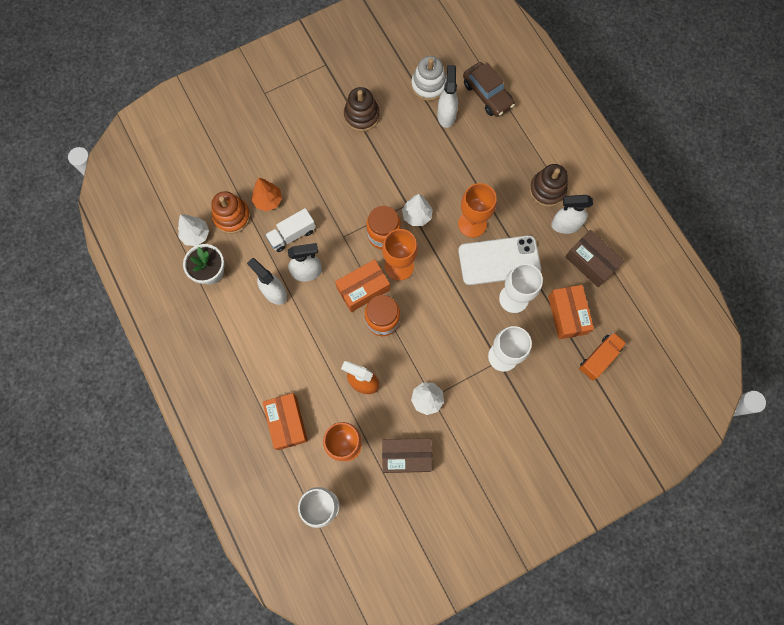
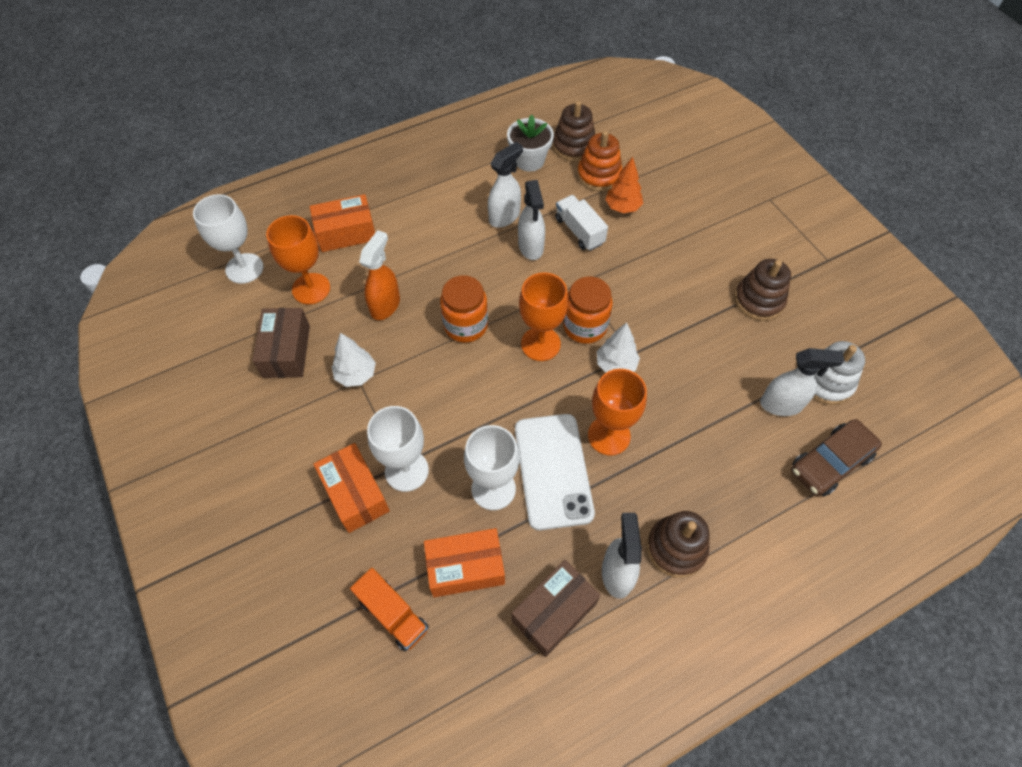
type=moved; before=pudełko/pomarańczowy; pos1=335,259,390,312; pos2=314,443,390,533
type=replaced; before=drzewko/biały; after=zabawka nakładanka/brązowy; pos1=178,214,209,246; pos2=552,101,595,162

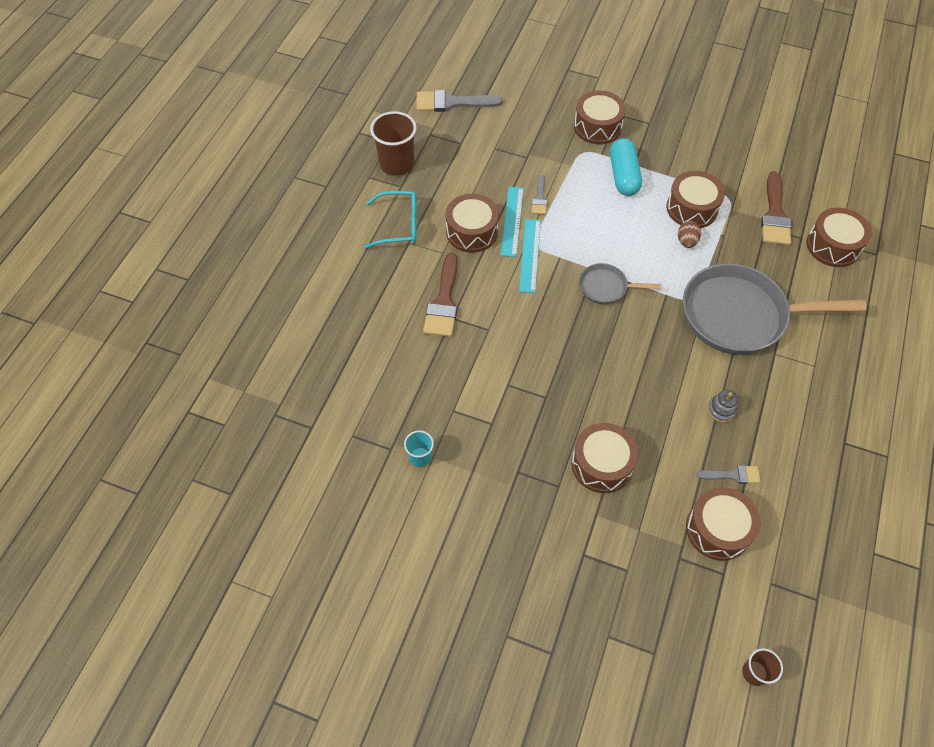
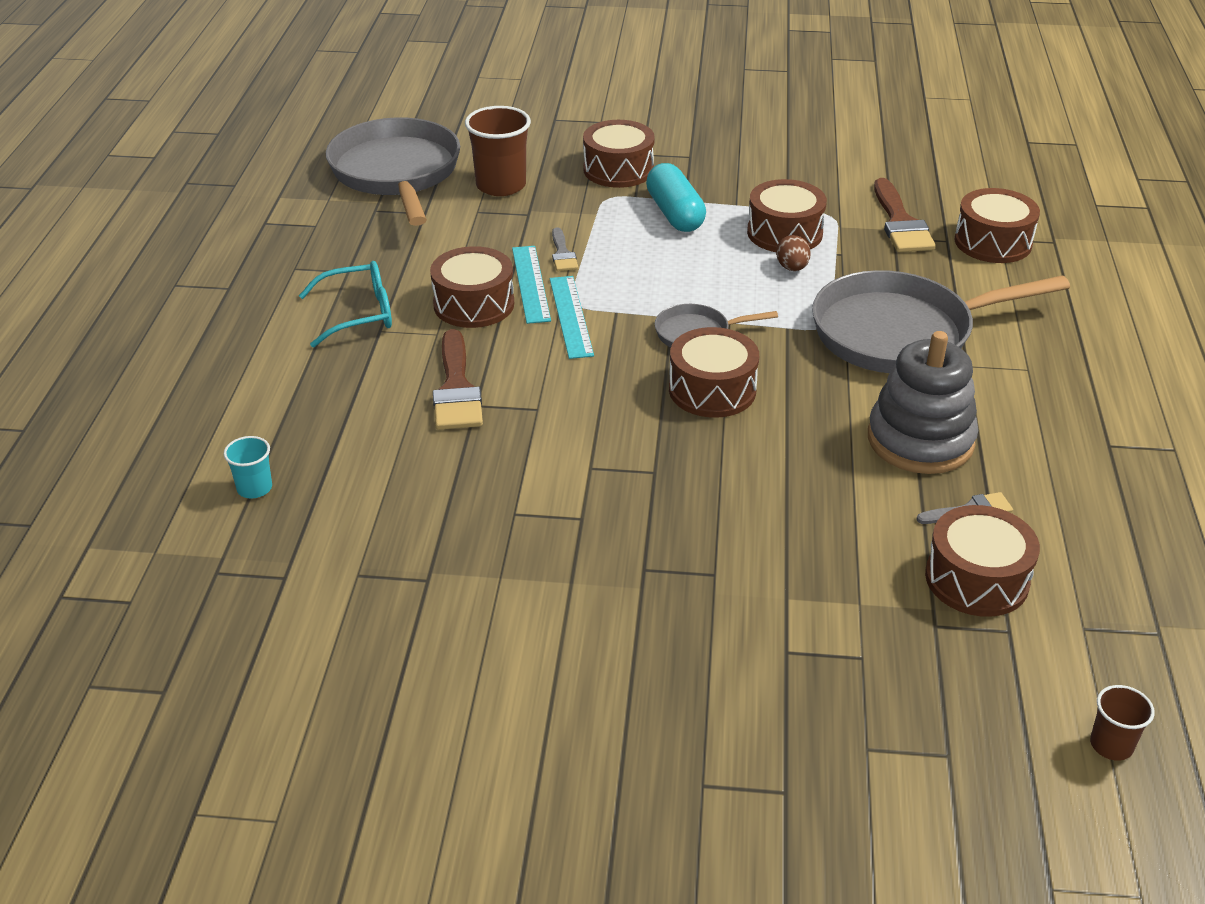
type=moved; before=szklanka/brązowy; pos1=370,111,416,176; pos2=465,106,531,196
type=moved; before=szklanka/turkusowy; pos1=404,430,434,467; pos2=224,436,272,498
type=moved; before=bęben/brązowy; pos1=571,423,638,493; pos2=669,327,759,418
type=replaced; before=pędzel/szary; after=patelnia/szary; pos1=417,90,502,112; pos2=326,118,460,226
type=resized; before=zabawka nakładanka/szary; pos1=707,390,738,423; pos2=868,331,978,474; scale=2.41

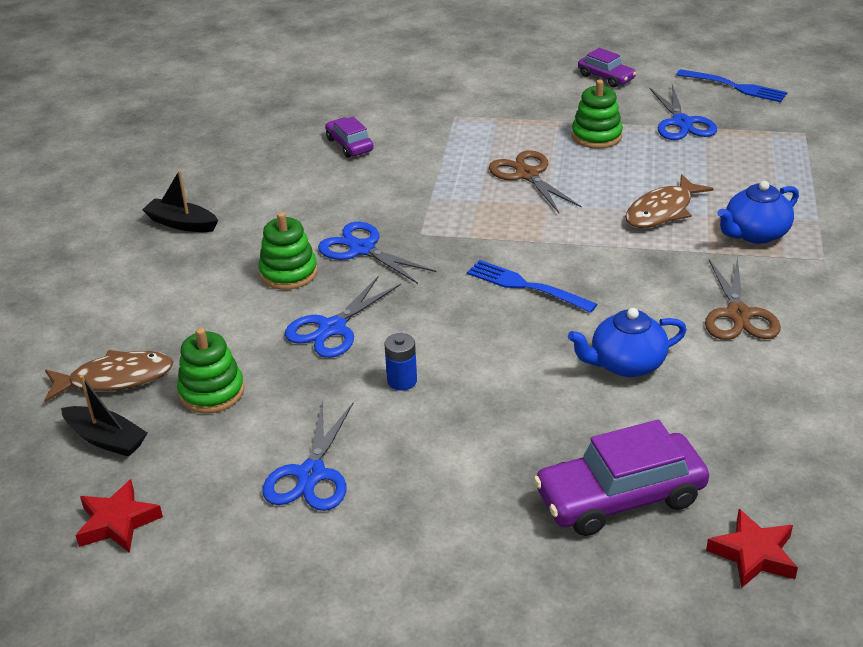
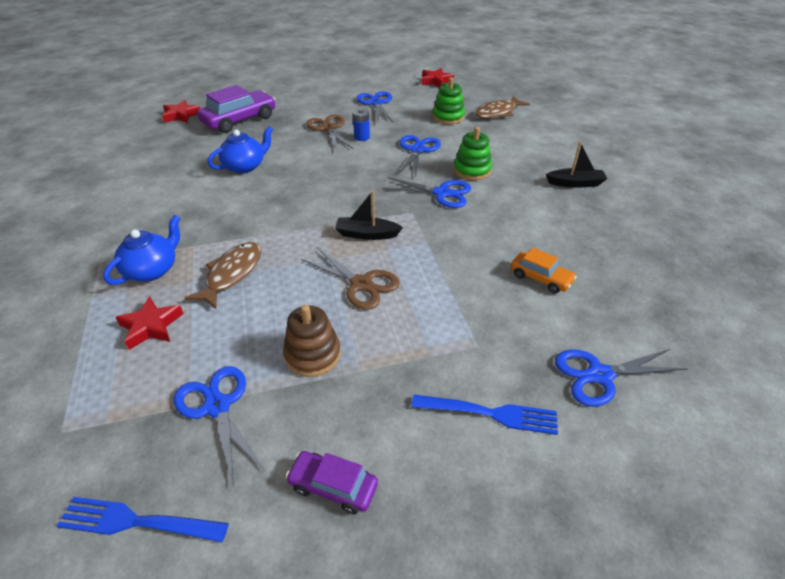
type=added; after=gwiazda/czerwony; pos2=116,296,184,350
type=added; after=nożyczki/niebieski; pos2=555,349,687,407
type=moved; before=łódka/czarny; pos1=61,375,148,457; pos2=335,191,403,240
type=moved; before=widelec/niebieski; pos1=467,260,597,313; pos2=412,395,558,435
type=moved; before=nożyczki/brązowy; pos1=705,257,781,340; pos2=306,115,353,150
type=recoloured; before=samochód/fioletowy; after=samochód/pomarańczowy; pos1=325,117,374,158; pos2=511,247,577,294
type=recoloured; before=zabawka nakładanka/zielony; after=zabawka nakładanka/brązowy; pos1=572,80,623,148; pos2=283,305,341,377

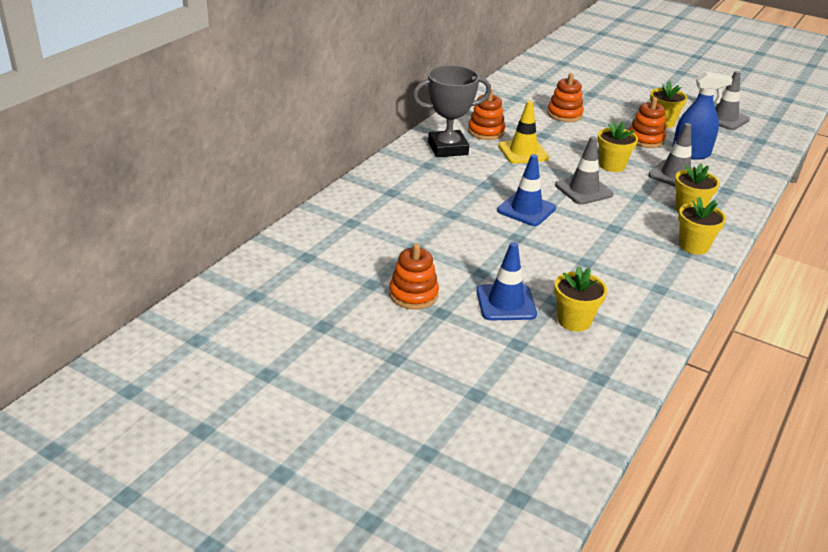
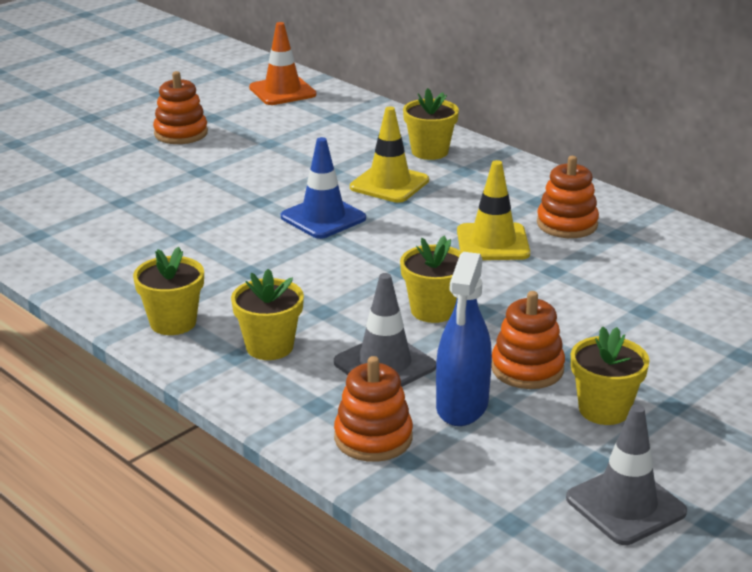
type=removed; before=puchar/szary; pos1=413,65,491,157
type=removed; before=pachołek/niebieski; pos1=476,242,537,320
type=removed; before=pachołek/szary; pos1=555,136,613,205
type=added; after=pachołek/pomarańczowy; pos2=249,22,316,105
type=added; after=pachołek/żółty; pos2=350,106,429,203
type=moved; before=zabawka nakładanka/pomarańczowy; pos1=547,73,584,122; pos2=334,356,413,462
type=moved; before=doniczka/żółty; pos1=554,266,607,332; pos2=403,88,459,160

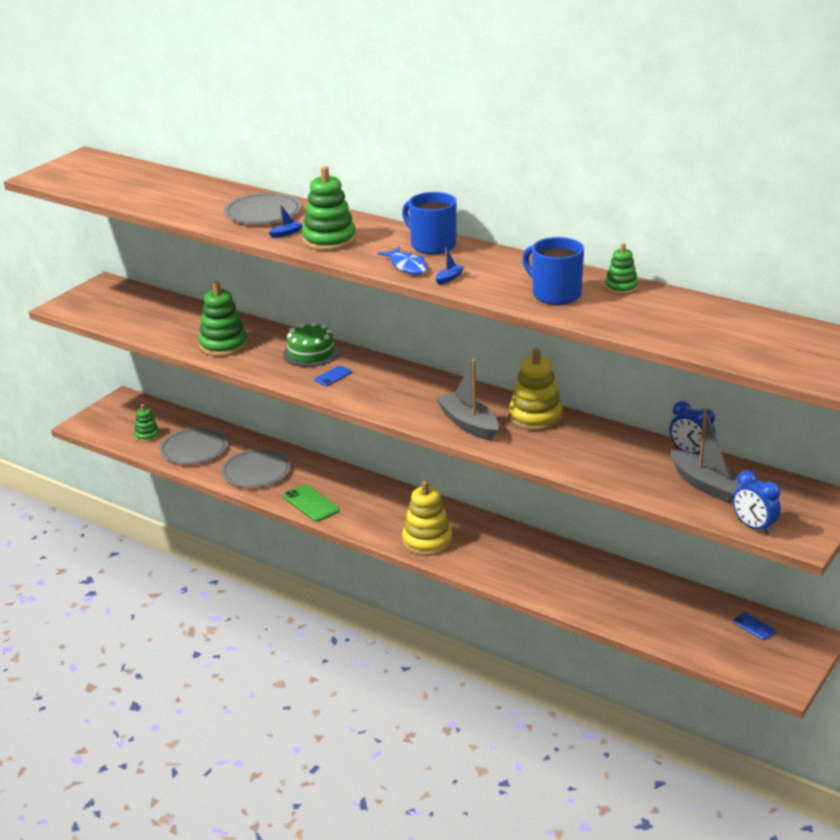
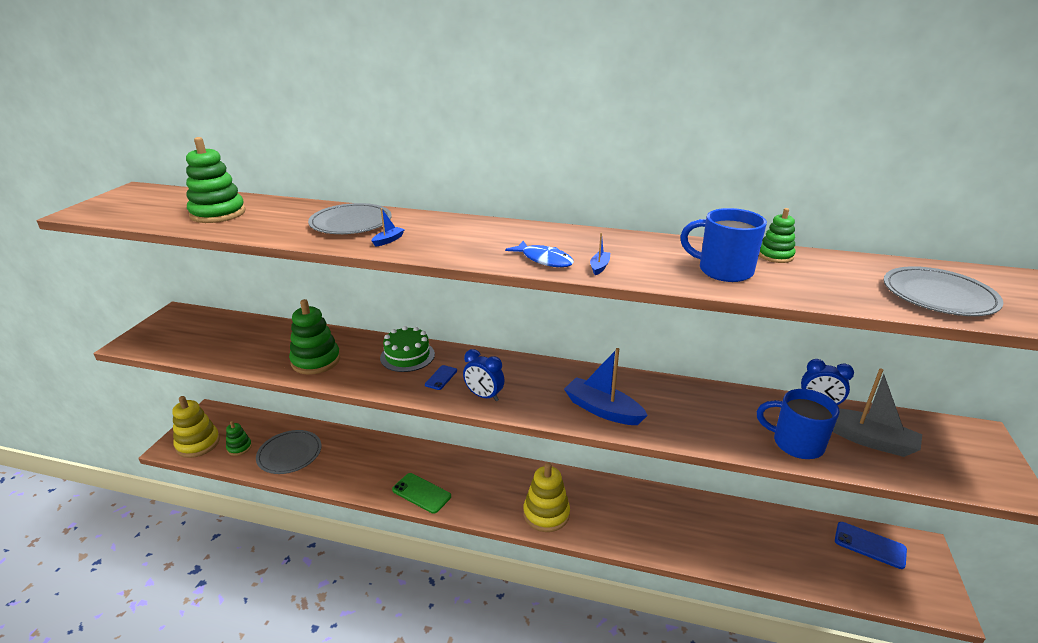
type=moved; before=talerz/szary; pos1=221,449,291,488; pos2=884,266,1003,316
type=moved; before=zabawka nakładanka/zielony; pos1=302,166,356,251; pos2=186,137,246,223
type=moved; before=kubek/niebieski; pos1=402,192,457,255; pos2=757,389,840,459
type=moved; before=zabawka nakładanka/żółty; pos1=509,348,563,431; pos2=172,396,220,458
type=moved; before=budzik/niebieski; pos1=733,470,781,535; pos2=463,349,505,401
type=recoloured; before=łódka/szary; after=łódka/niebieski; pos1=436,359,499,441; pos2=564,348,648,425
type=resized; before=telefon/niebieski; pos1=733,613,776,640; pos2=835,522,907,569; scale=1.71

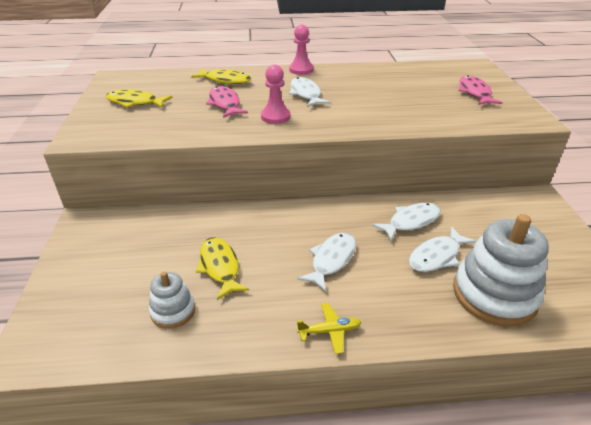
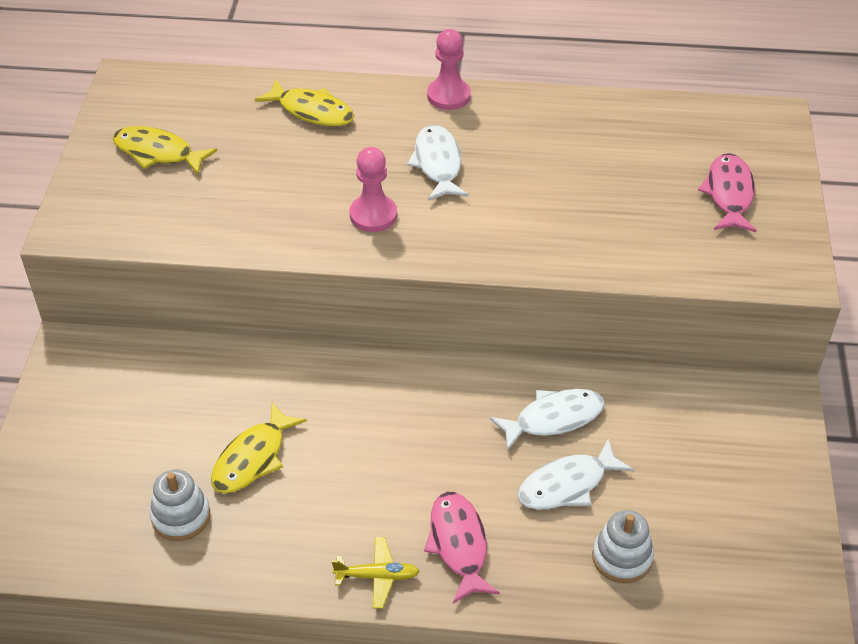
type=removed; before=ryba/biały; pos1=297,232,356,292
type=moved; before=ryba/różowy; pos1=206,86,248,118; pos2=424,492,500,603
type=turned; before=ryba/żółty; pos1=196,237,249,300; pos2=211,402,307,493; turn=-135
type=resized; before=zabawka nakładanka/biały; pos1=453,214,549,327; pos2=592,510,654,583; scale=0.52

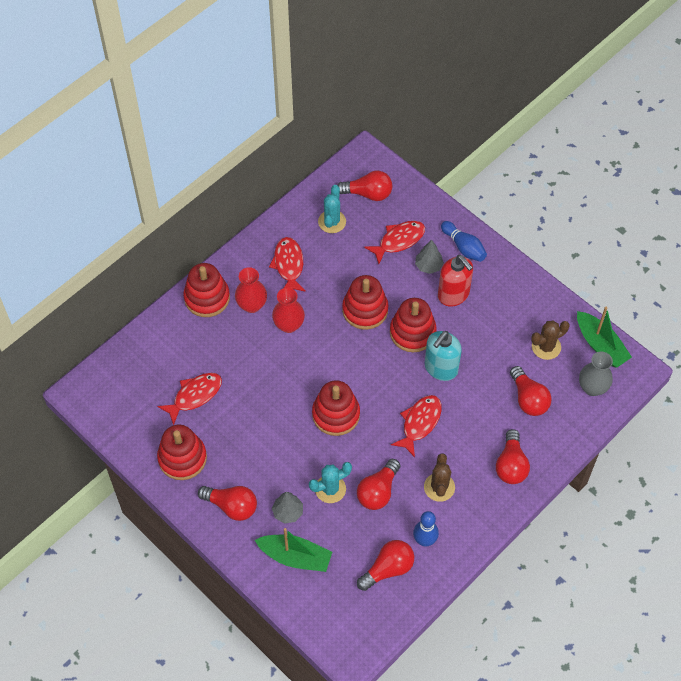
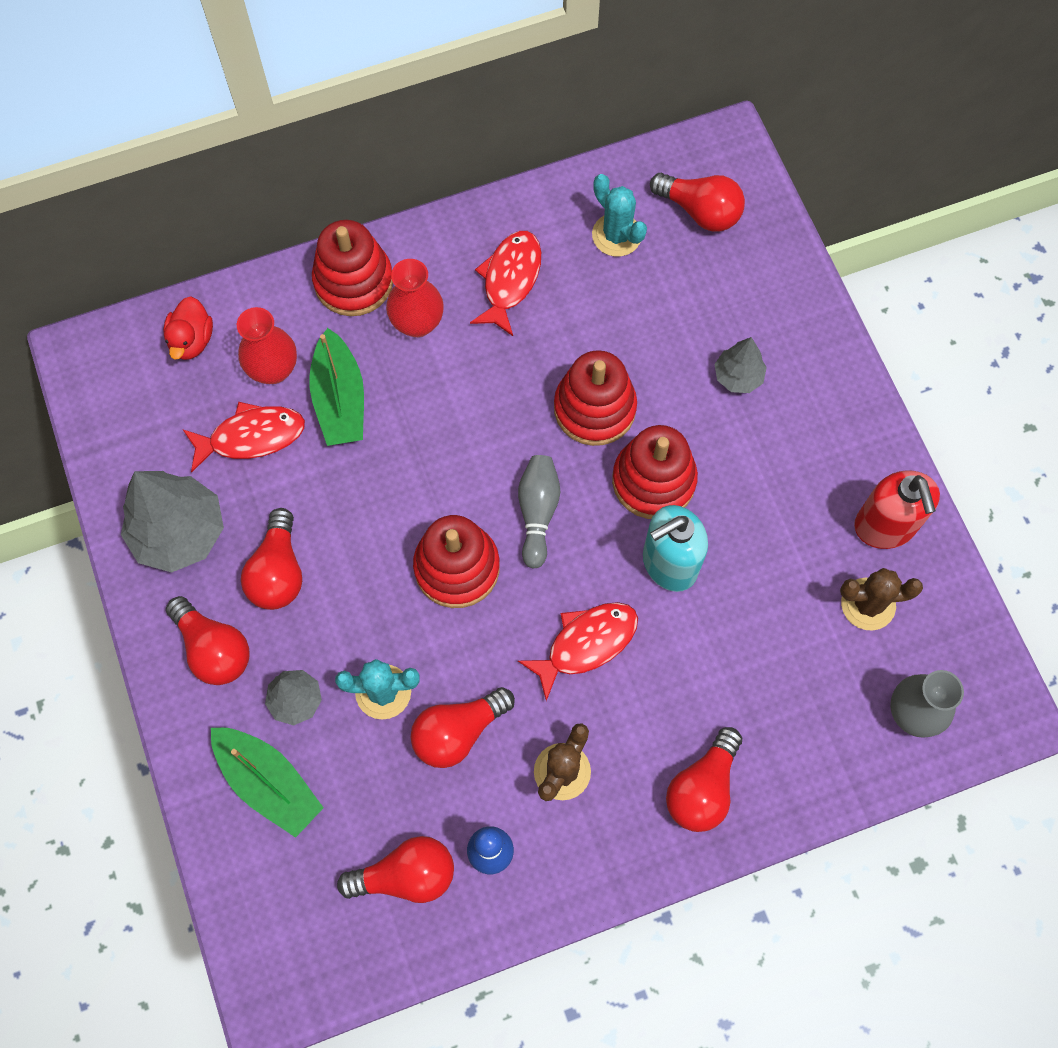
type=removed; before=ryba/czerwony; pos1=364,221,425,264
type=removed; before=kręgiel/niebieski; pos1=441,221,487,262
type=added; after=kaczka/czerwony; pos2=163,297,213,360
type=added; after=kręgiel/szary; pos2=518,455,560,569
type=moved; before=wazon/czerwony; pos1=272,288,305,333; pos2=237,307,297,384
type=moved; before=dozownik mydła/czerwony; pos1=438,255,473,306; pos2=854,470,940,549
type=moved; before=żarówka/czerwony; pos1=510,366,552,416; pos2=241,508,302,610
type=moved; before=łódka/zielony; pos1=577,307,632,368; pos2=309,328,364,446
type=replaced; before=zabawka nakładanka/czerwony; after=drzewko/szary; pos1=157,425,207,480; pos2=121,471,224,573
type=turned; before=kaktus/turkusowy; pos1=318,185,346,233; pos2=592,174,647,257; turn=-75

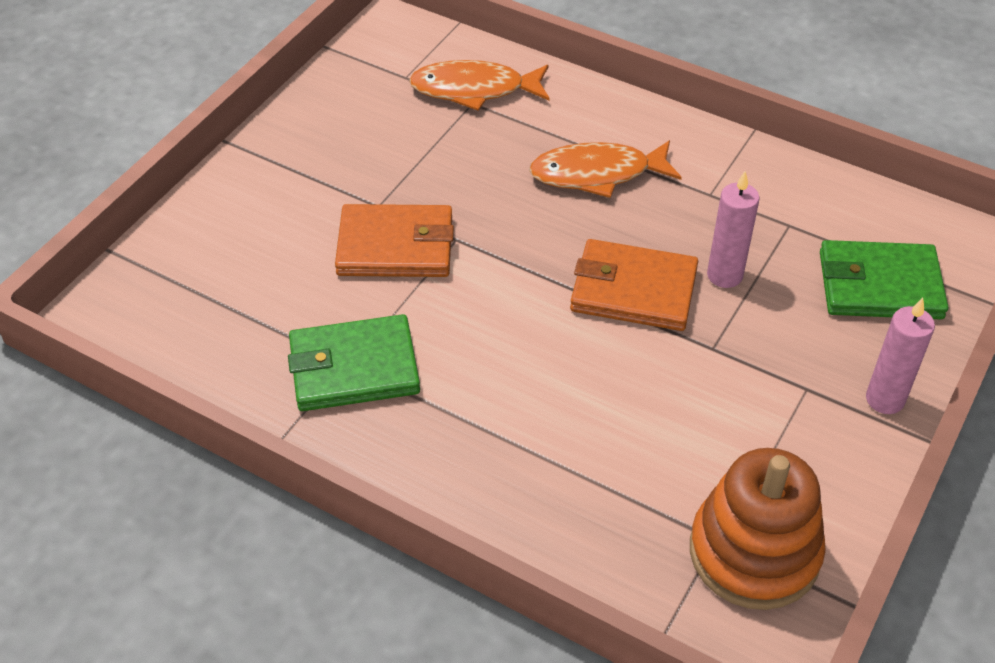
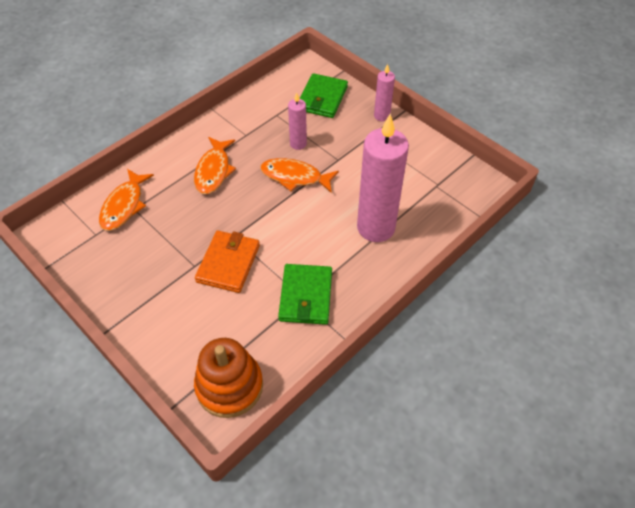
type=added; after=świeca/różowy; pos2=357,114,409,242
type=moved; before=zabawka nakładanka/pomarańczowy; pos1=690,448,826,610; pos2=194,338,263,418
type=replaced; before=portfel/pomarańczowy; after=ryba/pomarańczowy; pos1=570,239,698,331; pos2=260,158,339,193

